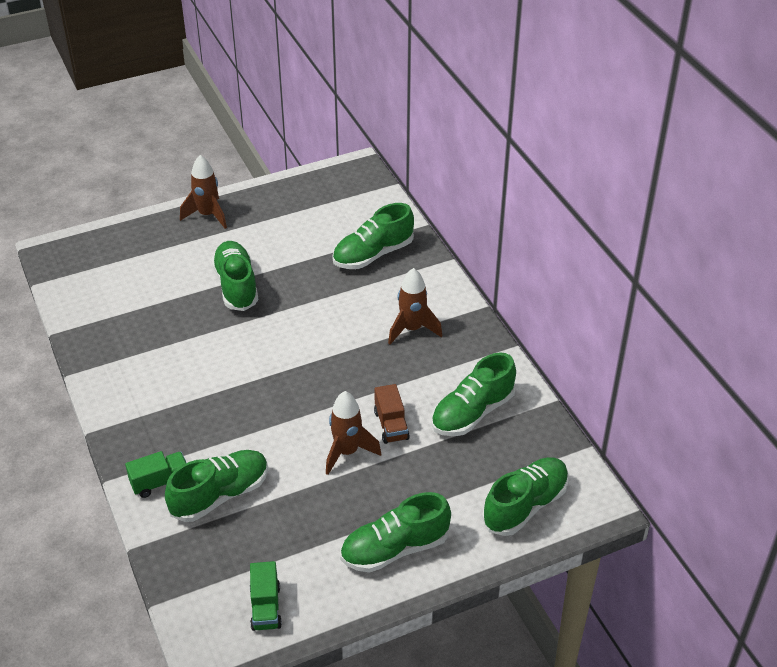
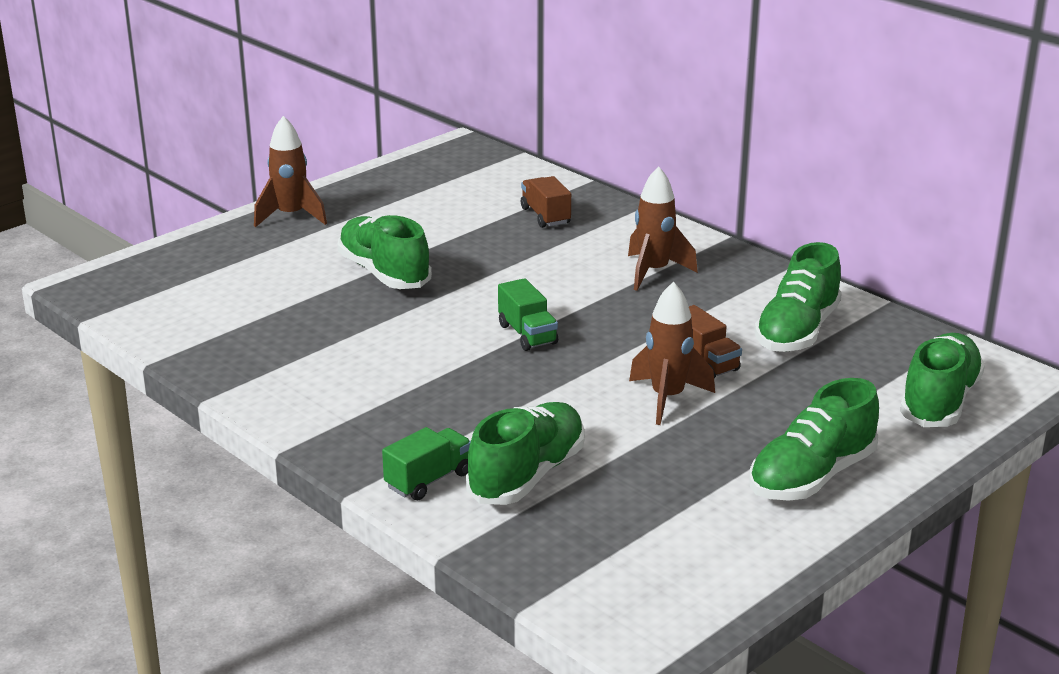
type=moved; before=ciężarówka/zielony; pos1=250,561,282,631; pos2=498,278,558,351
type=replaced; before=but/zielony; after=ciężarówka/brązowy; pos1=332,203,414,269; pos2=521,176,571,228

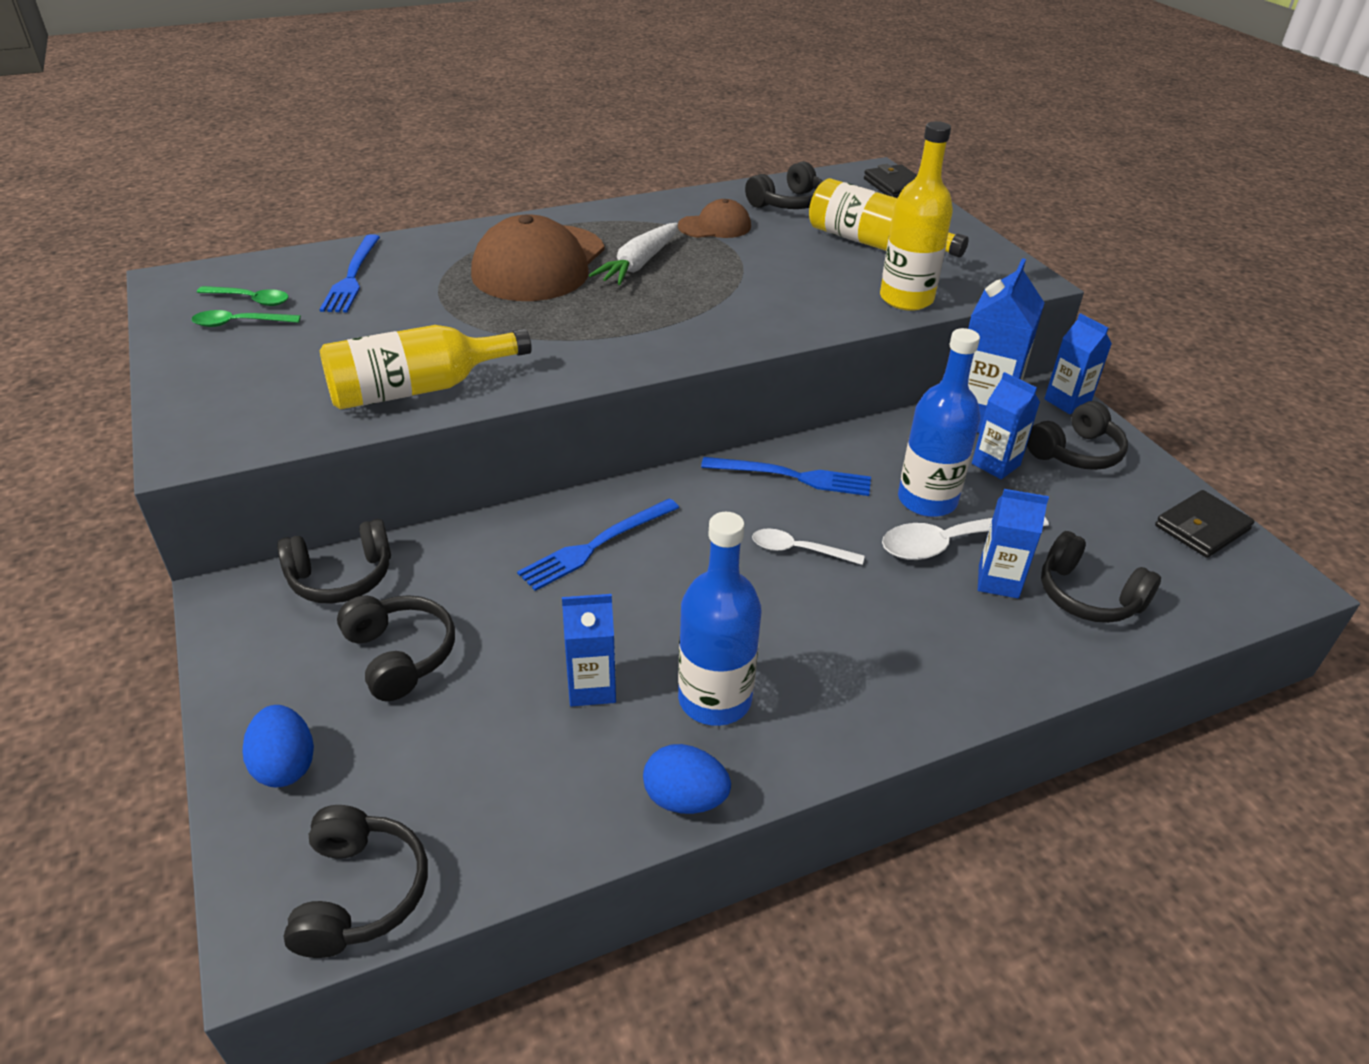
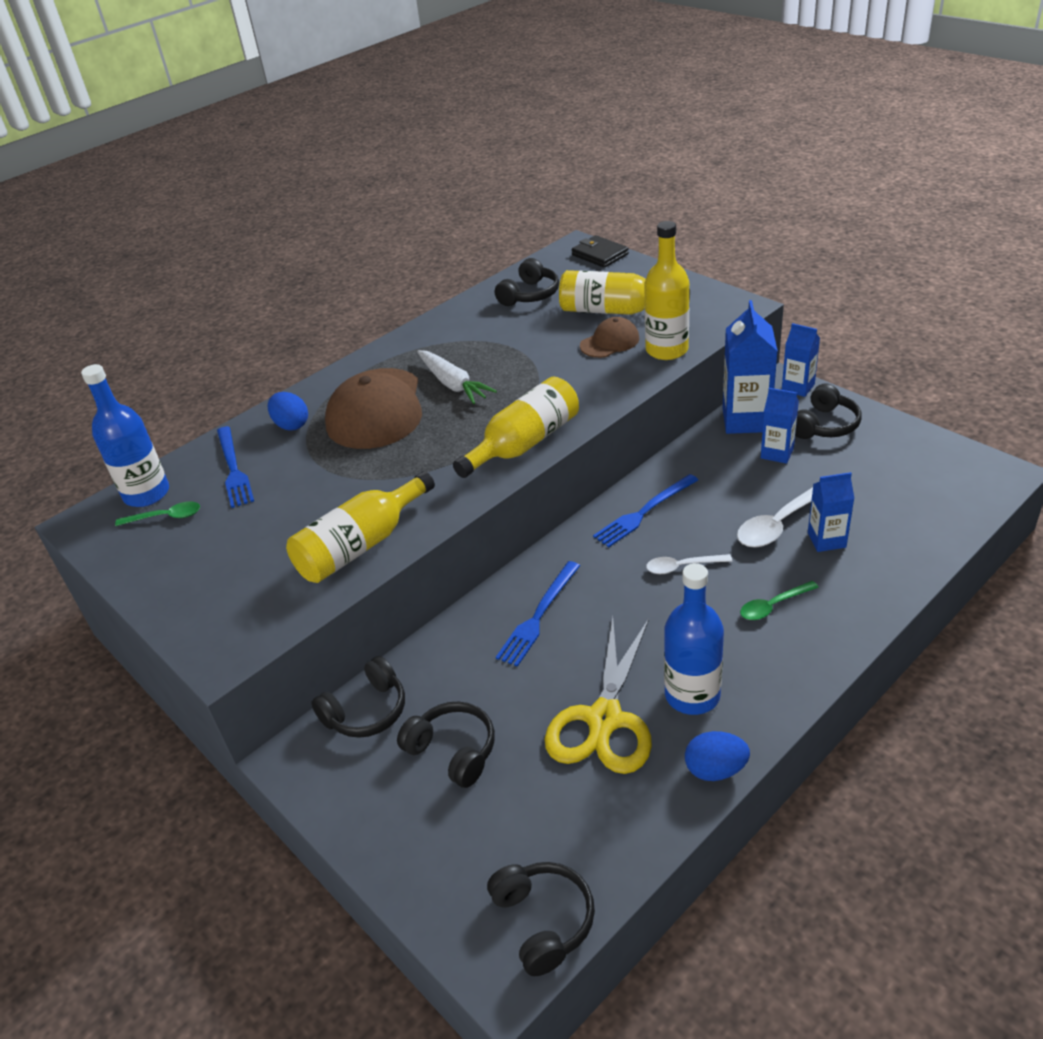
type=removed; before=słuchawki/czarny; pos1=1041,531,1161,623
type=removed; before=portfel/czarny; pos1=1155,490,1255,558
type=added; after=butelka/żółty; pos2=453,377,579,478
type=moved; before=łyżka/zielony; pos1=192,310,301,327; pos2=740,581,819,620
type=moved; before=jajko/niebieski; pos1=242,705,314,787; pos2=268,392,308,430
type=moved; before=czapka/brązowy; pos1=678,199,751,238; pos2=580,317,639,358
type=moved; before=butelka/niebieski; pos1=898,328,980,517; pos2=81,364,169,507
type=replaced; before=karton mleka/niebieski; after=nożyczki/żółty; pos1=562,594,616,706; pos2=545,617,652,774
type=turned; before=marchewka/biały; pos1=589,223,678,285; pos2=417,350,497,404; turn=-45
type=turned; before=widelec/niebieski; pos1=701,457,871,496; pos2=593,474,698,547; turn=150

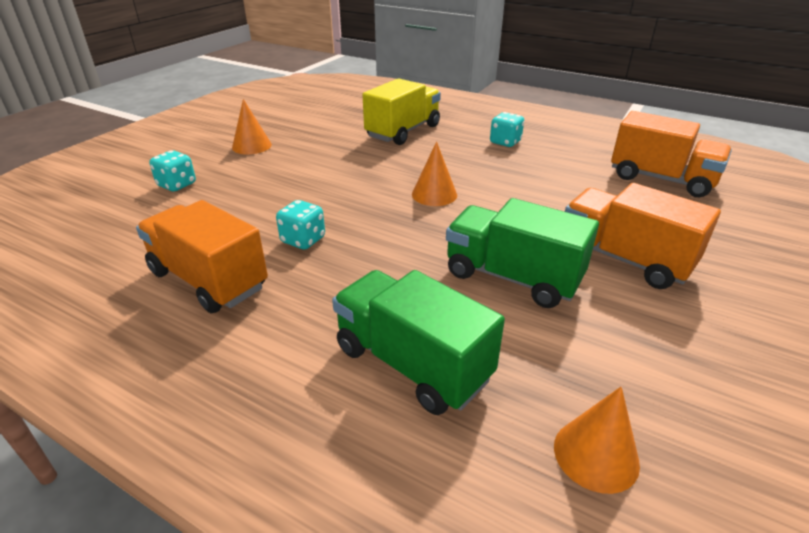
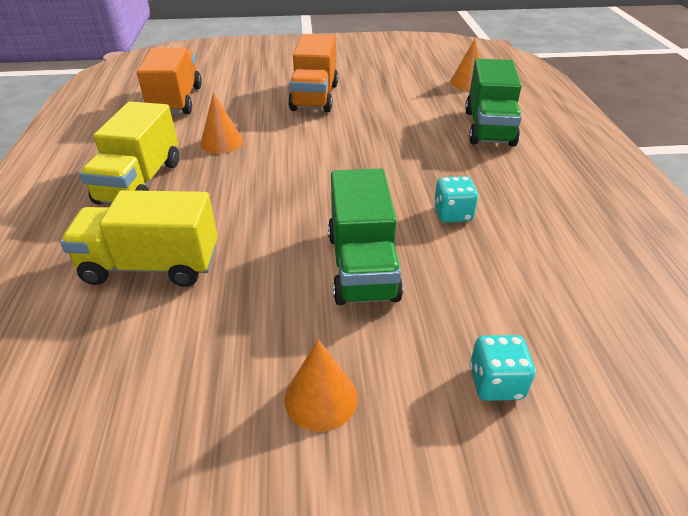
type=removed; before=ciężarówka/pomarańczowy; pos1=136,200,268,313
type=moved; before=stożek/pomarańczowy; pos1=412,141,457,206; pos2=200,92,243,154
type=moved; before=ciężarówka/zielony; pos1=446,198,599,308; pos2=328,169,403,305
type=replaced; before=kostka do gry/turkusowy; after=ciężarówka/żółty; pos1=490,112,524,147; pos2=80,102,179,204

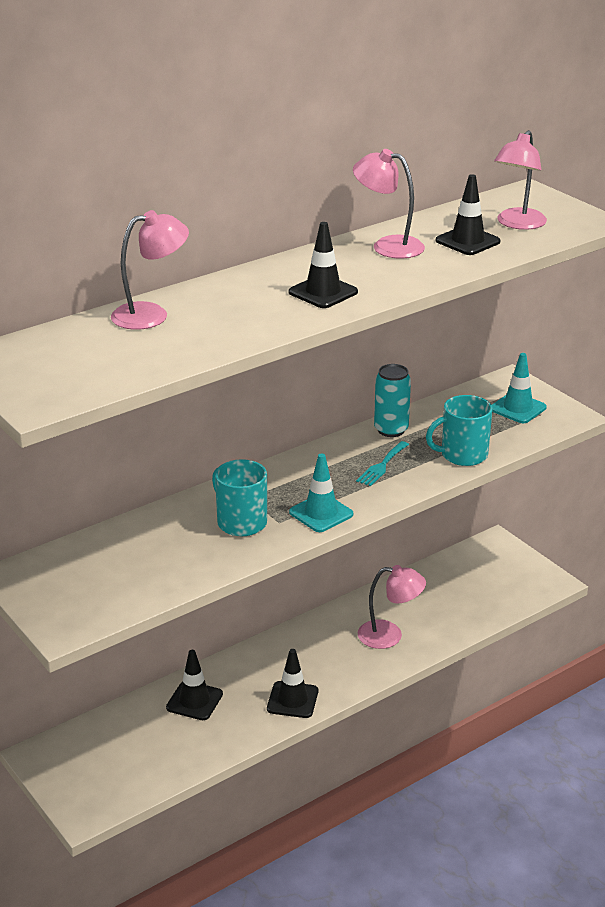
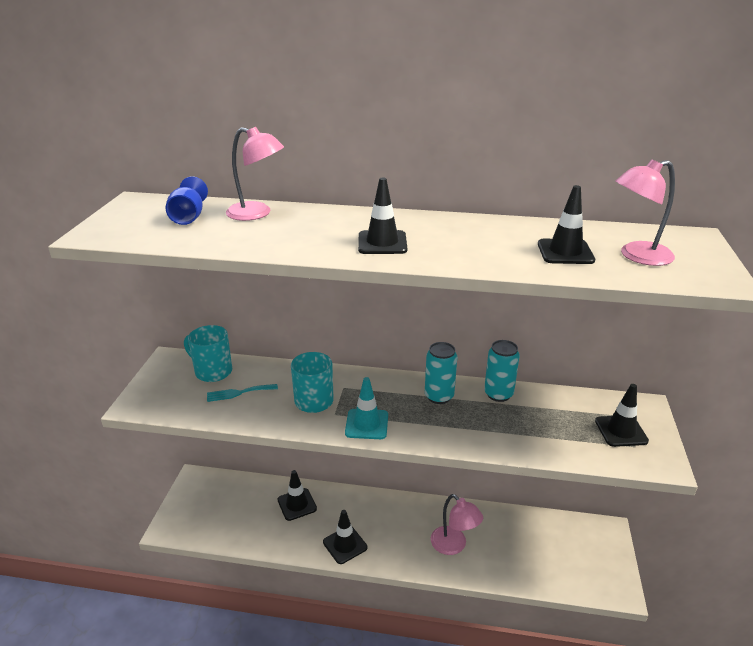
type=removed; before=lampka/różowy; pos1=353,149,425,259
type=added; after=kielich/niebieski; pos2=166,176,208,225
type=added; after=puszka/turkusowy; pos2=425,342,457,404
type=moved; before=widelec/turkusowy; pos1=356,441,409,486; pos2=207,384,278,402
type=moved; before=kubek/turkusowy; pos1=426,395,493,466; pos2=184,325,232,382
type=recoloured; before=pachołek/turkusowy; after=pachołek/czarny; pos1=492,353,547,423; pos2=595,384,649,447

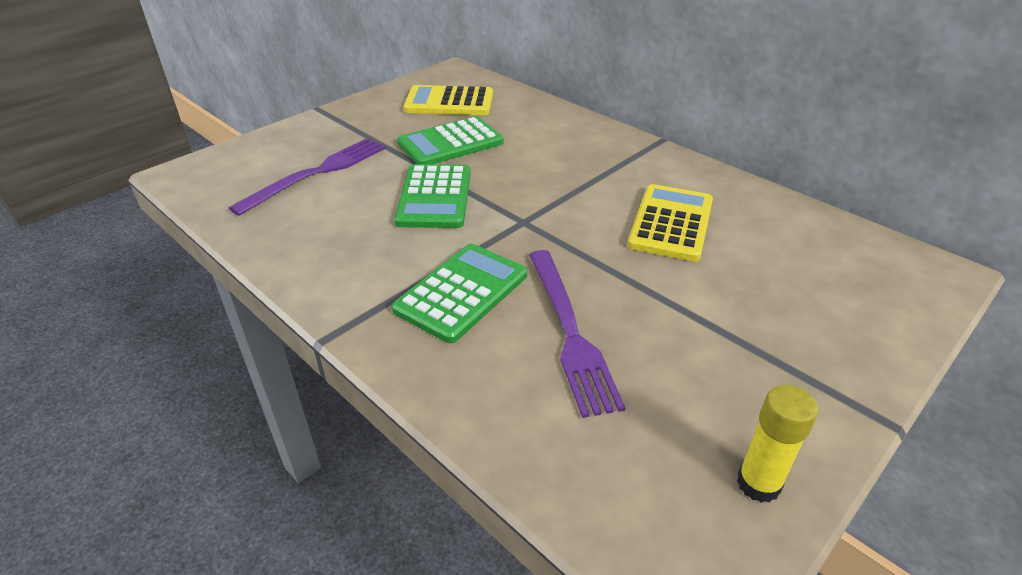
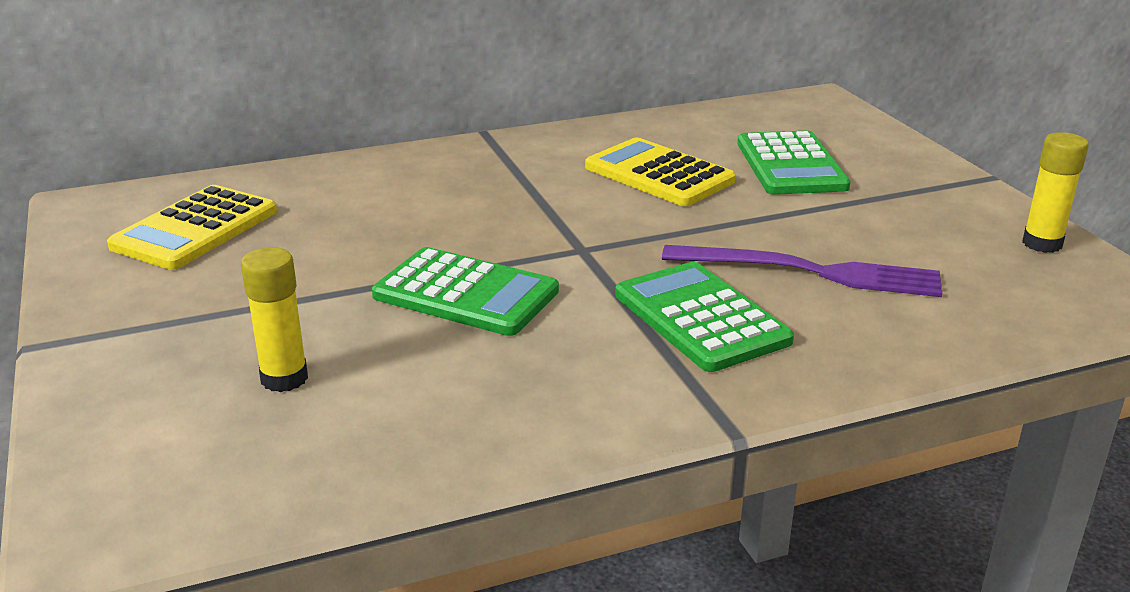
type=moved; before=kalkulator/zielony; pos1=397,116,503,164; pos2=737,130,851,195
type=replaced; before=widelec/fioletowy; after=klej w sztyfcie/żółty; pos1=229,138,386,216; pos2=241,247,308,392

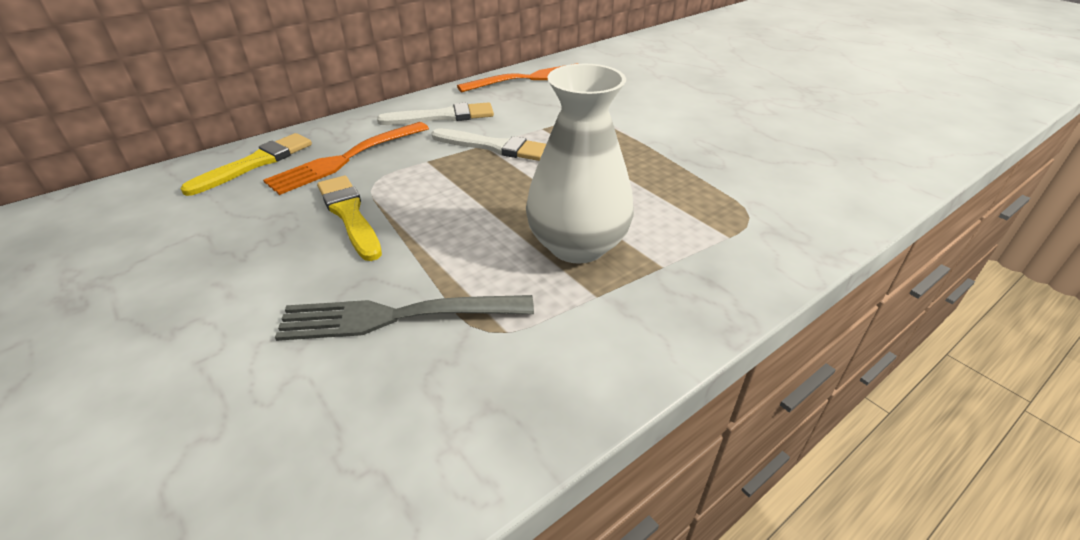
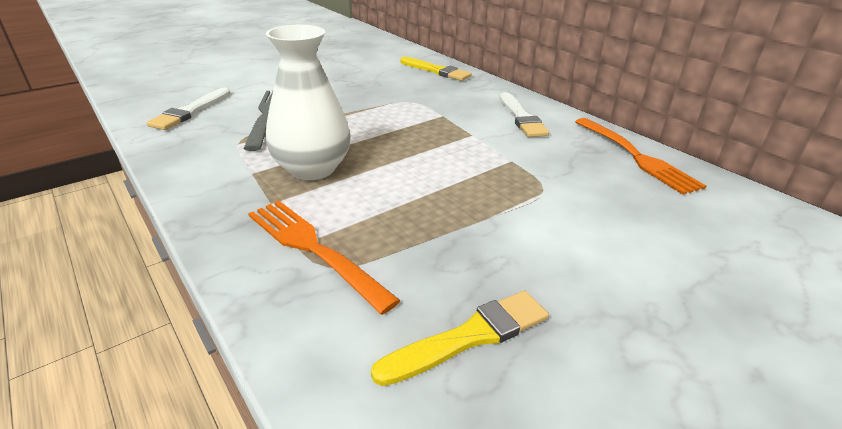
type=moved; before=widelec/pomarańczowy; pos1=263,122,429,195; pos2=248,201,401,315
type=moved; before=pędzel/żółty; pos1=317,176,382,261; pos2=371,291,549,386
type=moved; before=pędzel/biały; pos1=432,128,546,161; pos2=147,88,230,130

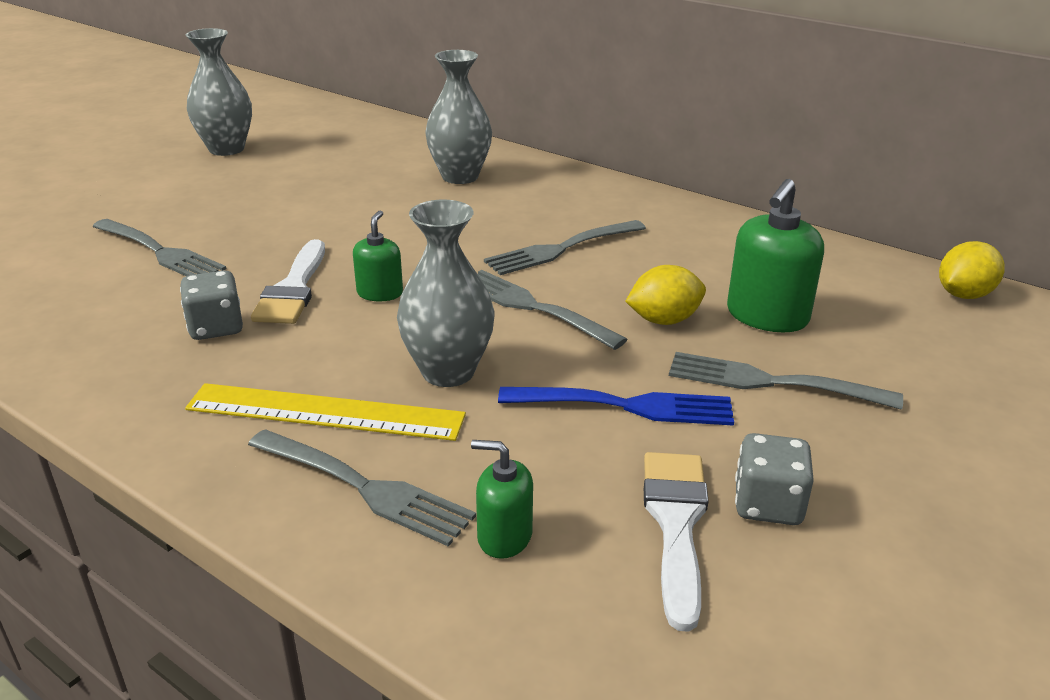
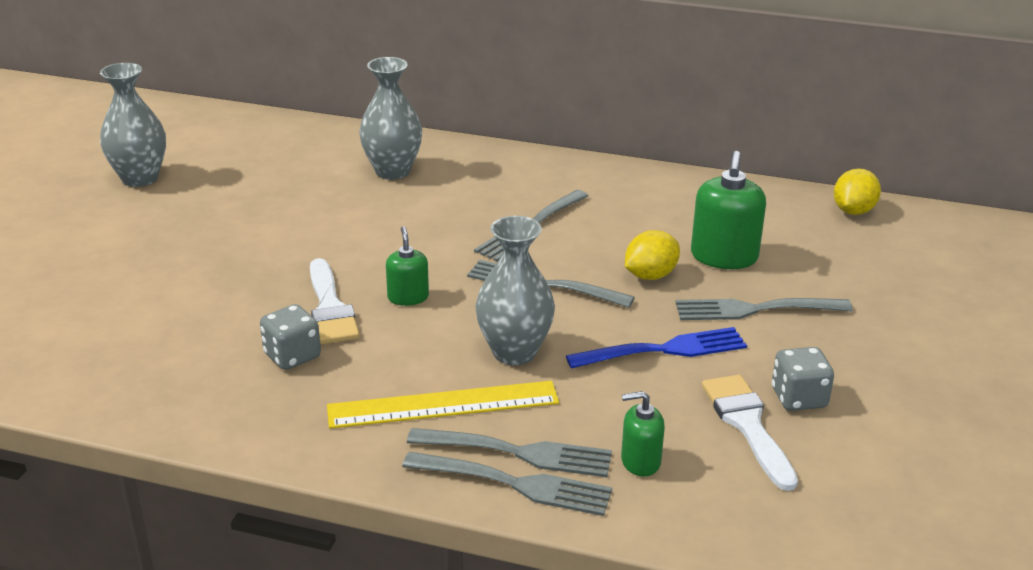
type=moved; before=widelec/szary; pos1=92,219,226,276; pos2=402,452,612,516

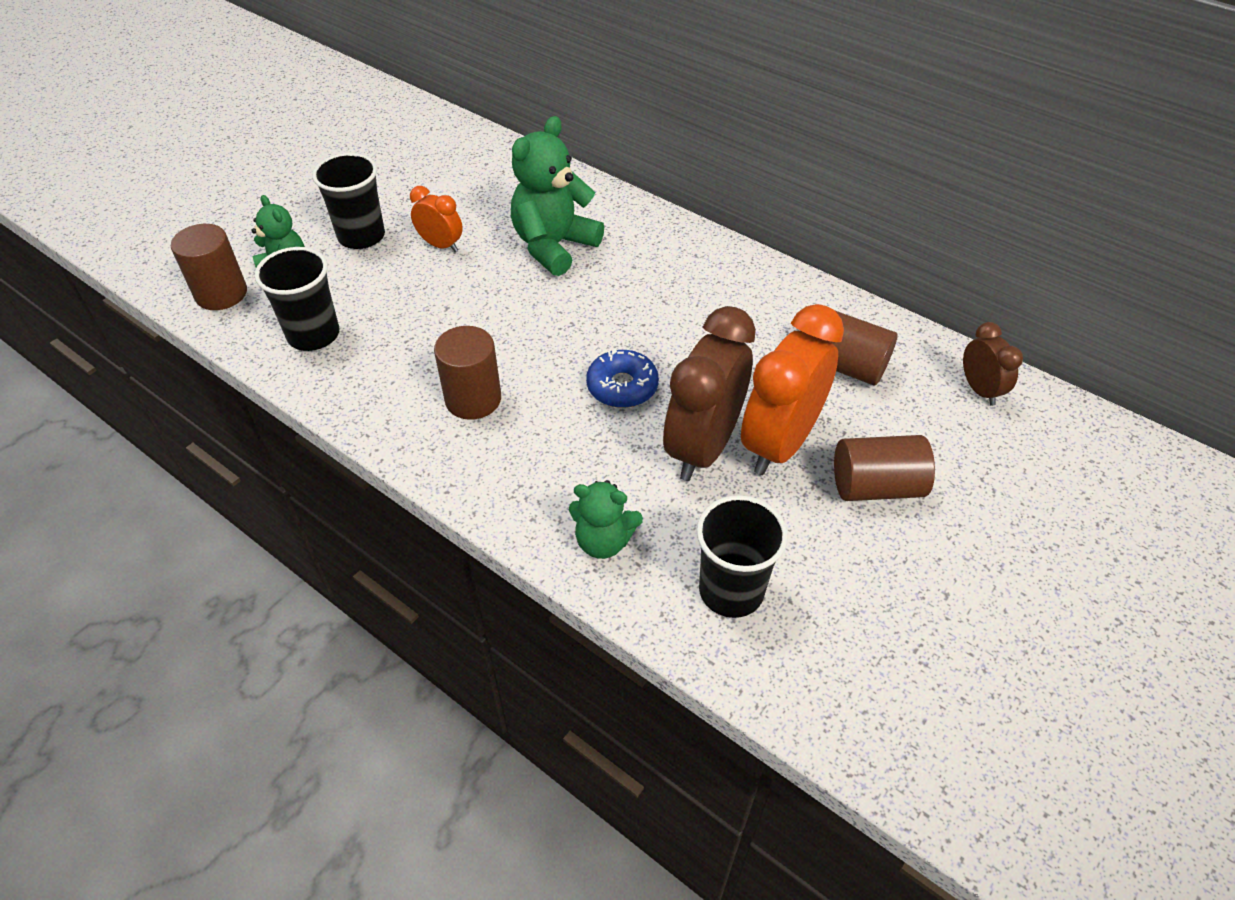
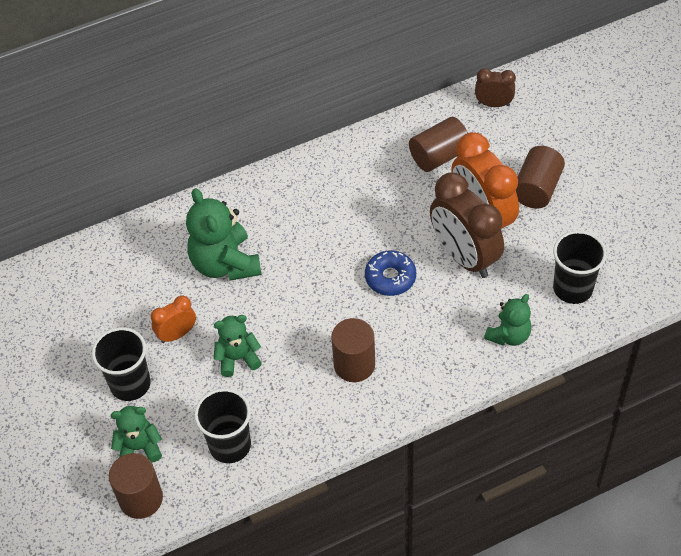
type=added; after=miś/zielony; pos2=214,315,262,377

